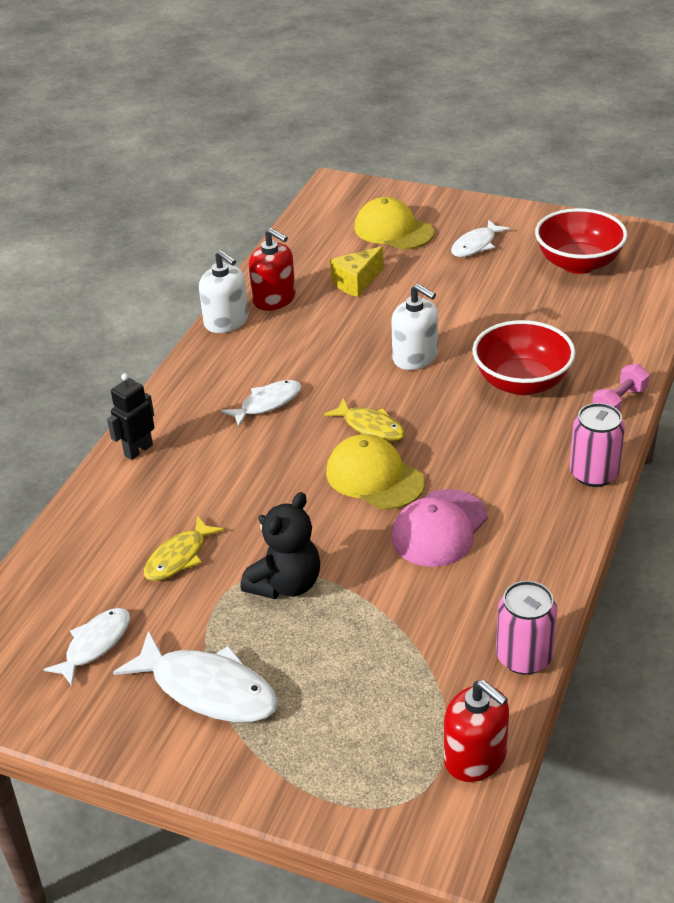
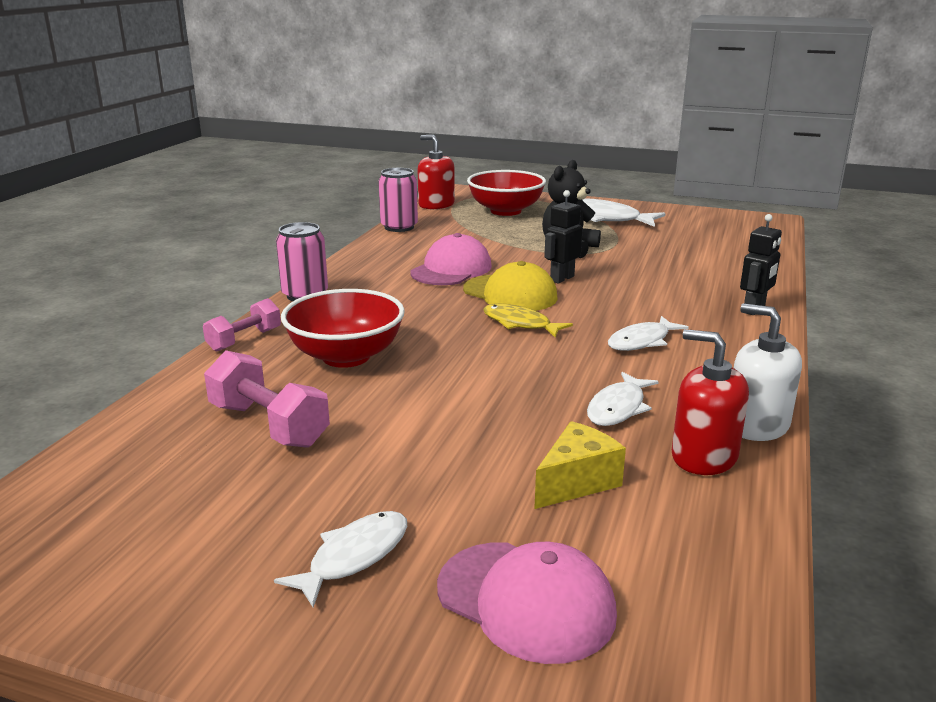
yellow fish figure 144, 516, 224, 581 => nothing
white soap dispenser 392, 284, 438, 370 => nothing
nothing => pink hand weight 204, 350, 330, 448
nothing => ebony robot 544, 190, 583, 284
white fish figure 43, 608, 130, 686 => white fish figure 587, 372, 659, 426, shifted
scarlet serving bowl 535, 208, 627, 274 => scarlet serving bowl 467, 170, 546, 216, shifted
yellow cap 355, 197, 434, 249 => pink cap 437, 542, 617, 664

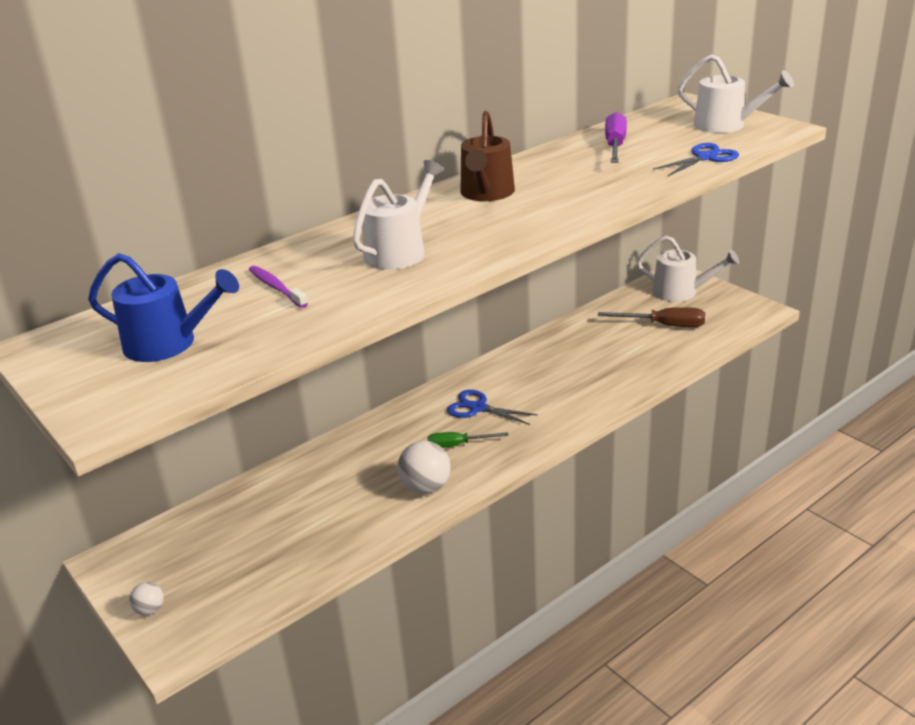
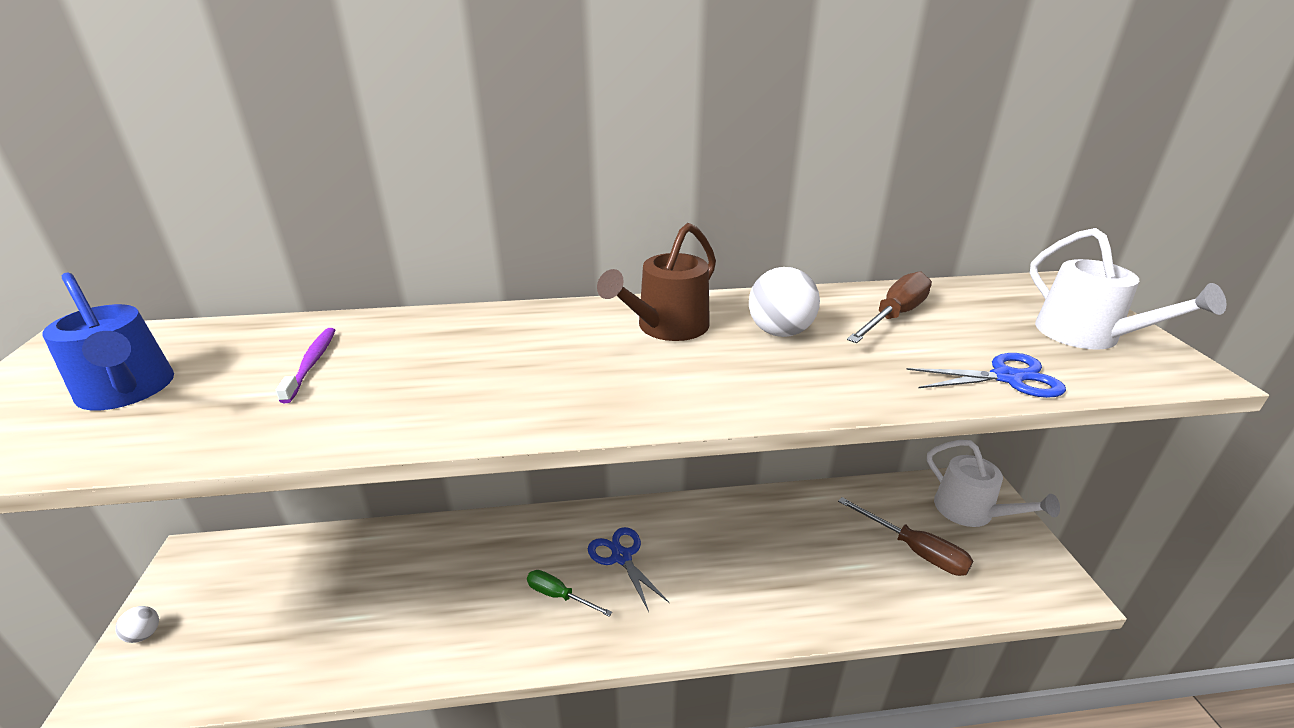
white sprinkling can 353, 160, 445, 270 => nothing
white ball 398, 441, 451, 494 => white ball 749, 267, 820, 337, shifted
violet screwdriver 605, 112, 627, 163 => dark brown screwdriver 847, 271, 932, 343

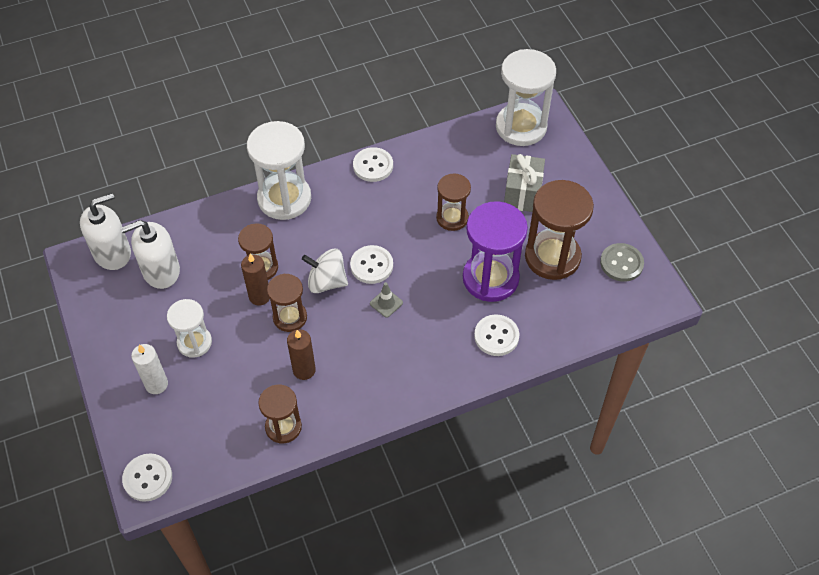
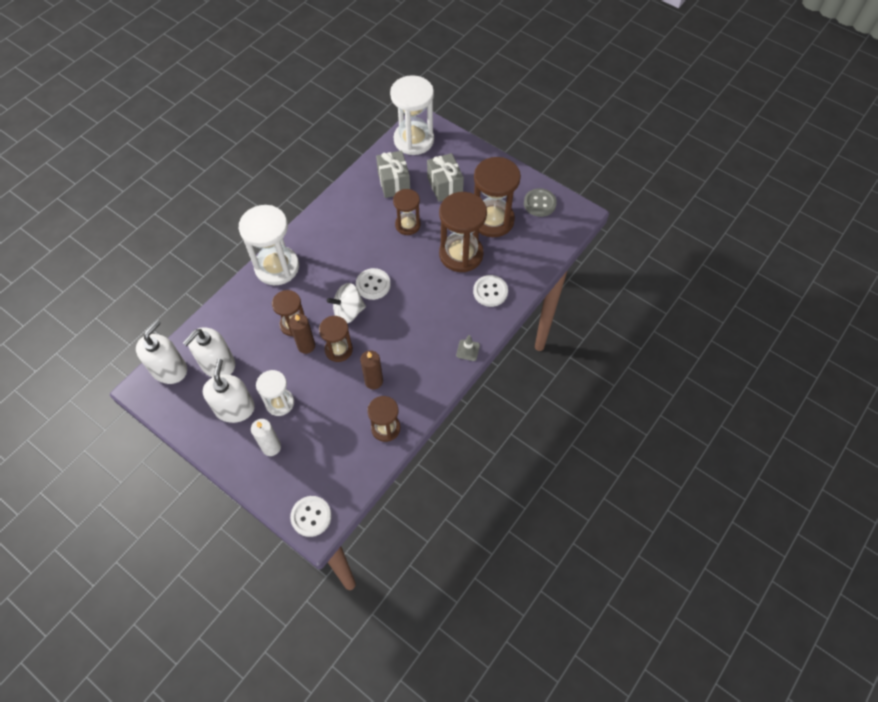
white shirt button 353, 147, 393, 182 => nothing
nothing => white soap dispenser 203, 359, 255, 423
nothing => grey gift 376, 151, 410, 198
grey road cone 370, 282, 403, 318 => grey road cone 456, 335, 480, 361, shifted
violet sandglass 463, 201, 528, 302 => dark brown sandglass 439, 192, 487, 272

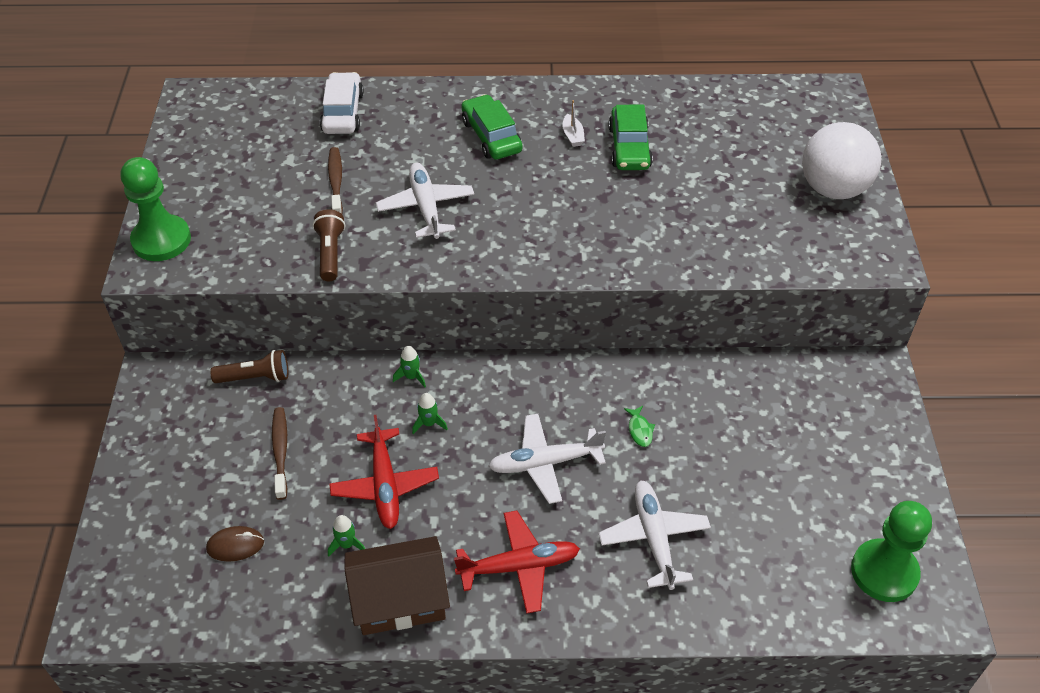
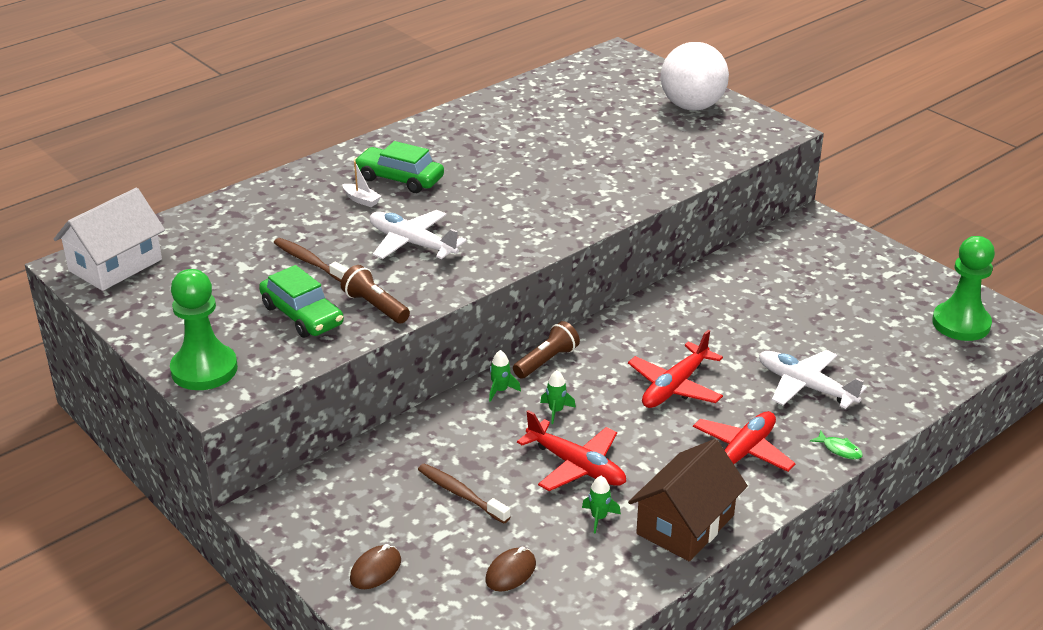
white car 320, 72, 364, 134 => nothing
nothing => white house 54, 188, 165, 291
nothing => dark brown PC mouse 350, 544, 401, 589
dark brown pocket torch 210, 350, 288, 383 => dark brown pocket torch 513, 321, 580, 379, shifted
white boat 562, 100, 585, 147 => white boat 343, 162, 381, 207, shifted
leaf-green car 608, 105, 653, 170 => leaf-green car 259, 265, 344, 338, shifted
leaf-green fish figure 624, 406, 655, 447 => leaf-green fish figure 810, 430, 863, 460, shifted
white toy plane 488, 414, 606, 504 => scarlet toy plane 628, 330, 723, 408

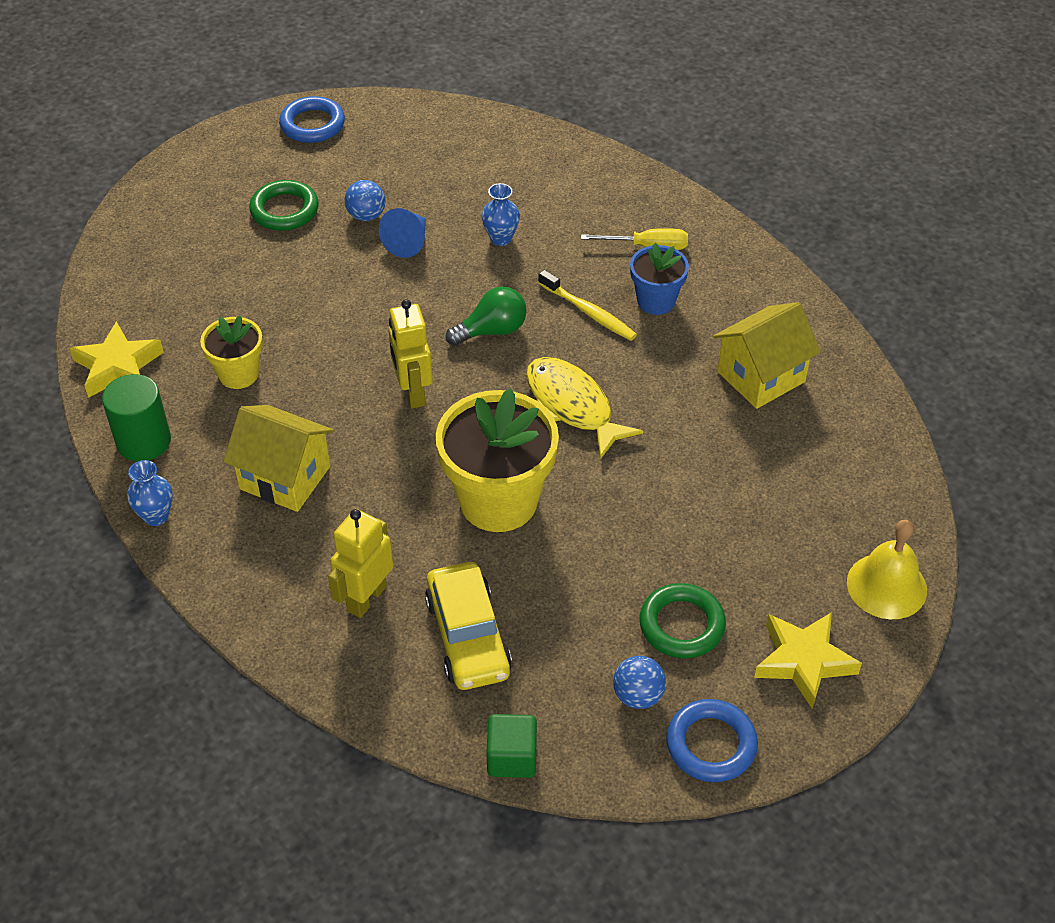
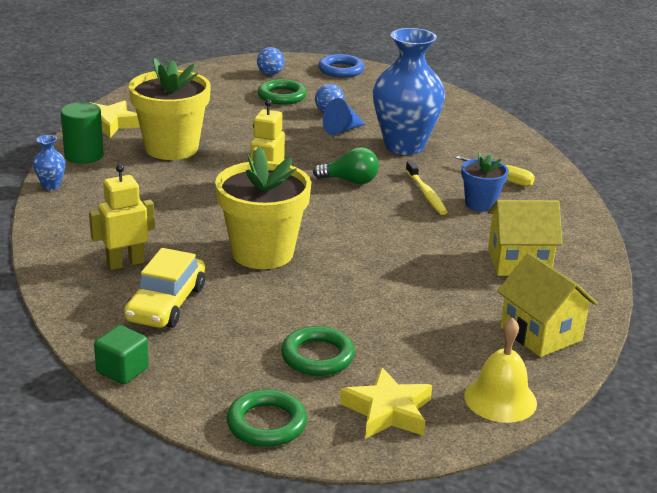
yellow fish figure 526, 357, 643, 459 => nothing
yellow house 223, 405, 334, 512 => yellow house 497, 252, 598, 357, shifted
blue ball 613, 656, 666, 709 => blue ball 257, 47, 285, 75, shifted
blue ring 666, 699, 758, 782 => leaf-green ring 227, 389, 307, 447
yellow plant pot 200, 316, 263, 389 => yellow plant pot 129, 58, 211, 160, x1.83
blue vase 482, 183, 520, 246 => blue vase 373, 28, 445, 155, x2.46

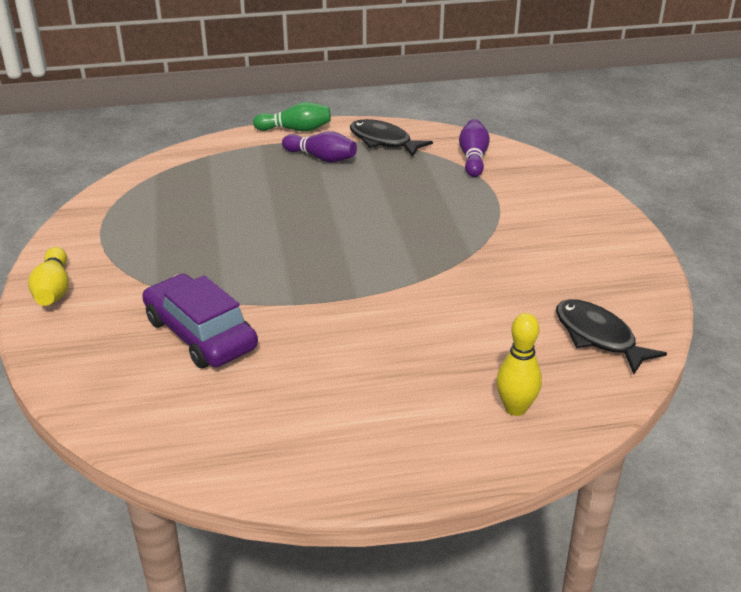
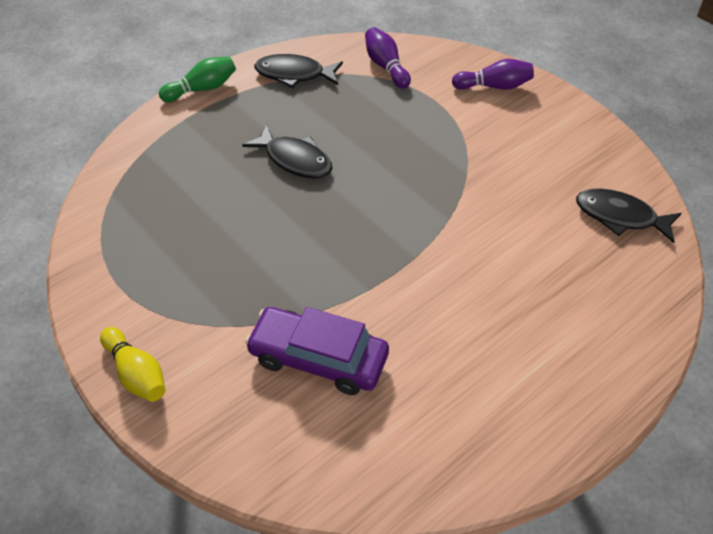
yellow tenpin 496, 313, 542, 416 => nothing
nothing => ebony fish figure 242, 124, 332, 178
violet tenpin 282, 131, 357, 163 => violet tenpin 452, 59, 534, 90, shifted

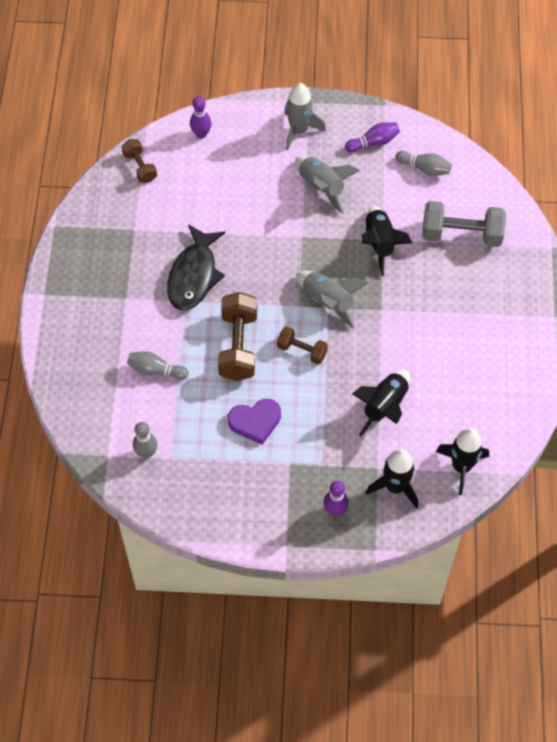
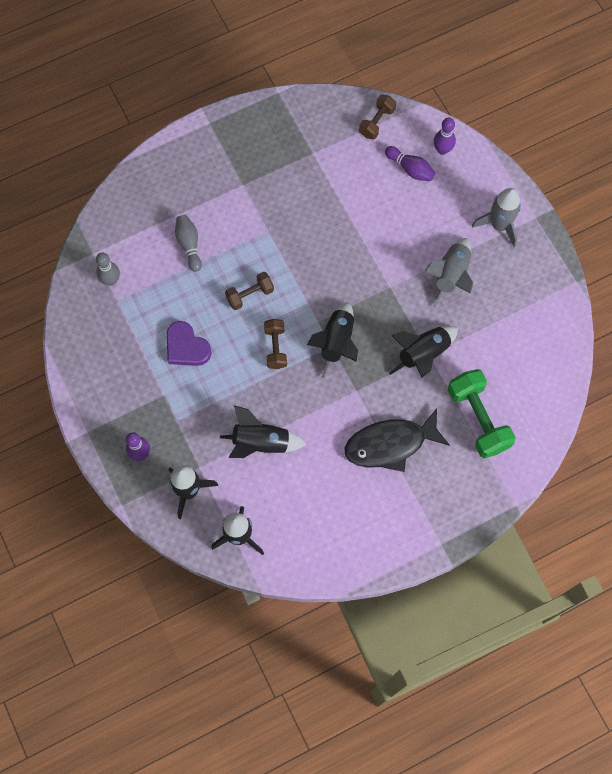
grey tenpin 395, 151, 452, 176 => nothing
ebony fish figure 167, 224, 225, 311 => ebony fish figure 345, 409, 450, 472, shifted
violet tenpin 345, 122, 400, 152 => violet tenpin 385, 146, 435, 182, shifted
grey rocket 296, 271, 368, 329 => ebony rocket 307, 302, 358, 378
grey hand weight 422, 201, 506, 247 => leaf-green hand weight 448, 369, 516, 458
dark brown hand weight 218, 292, 257, 381 => dark brown hand weight 225, 272, 274, 310, x0.58

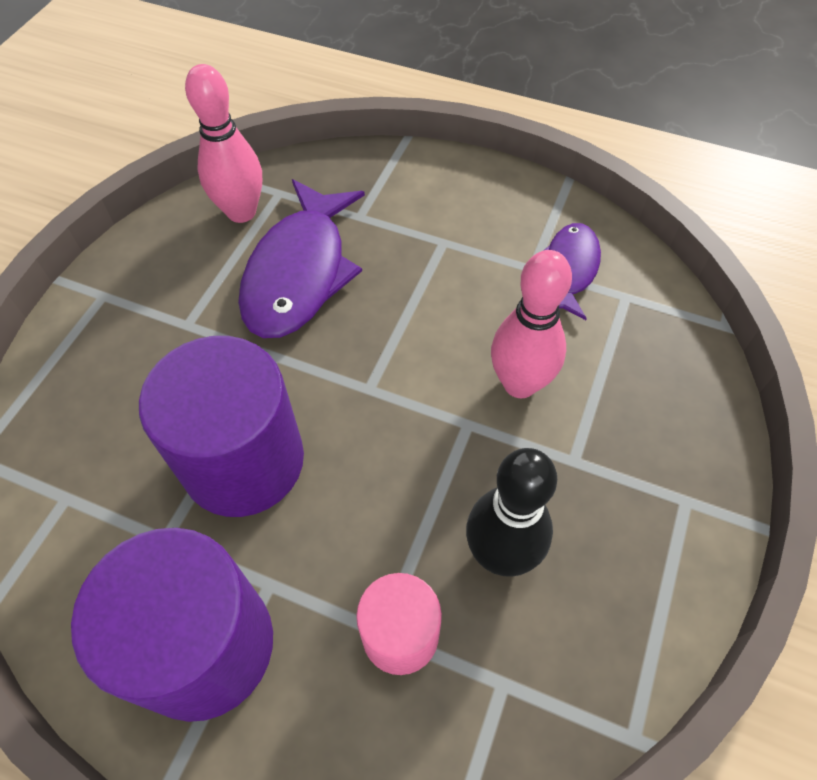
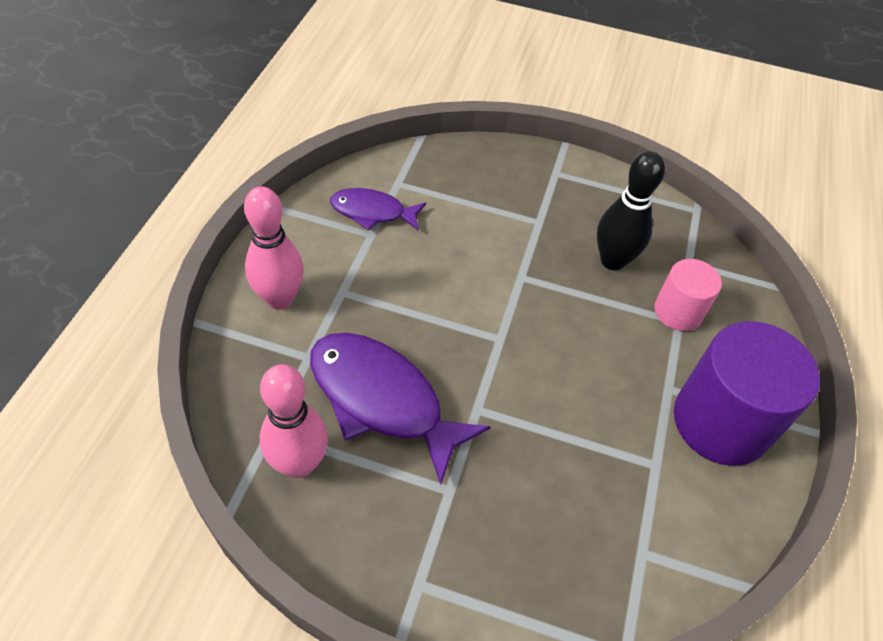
violet cylinder shape 139, 336, 304, 517 => nothing
pink tenpin 491, 250, 572, 398 => pink tenpin 244, 187, 304, 310, shifted
violet fish figure 238, 179, 365, 338 => violet fish figure 310, 333, 491, 485, 150 degrees counterclockwise

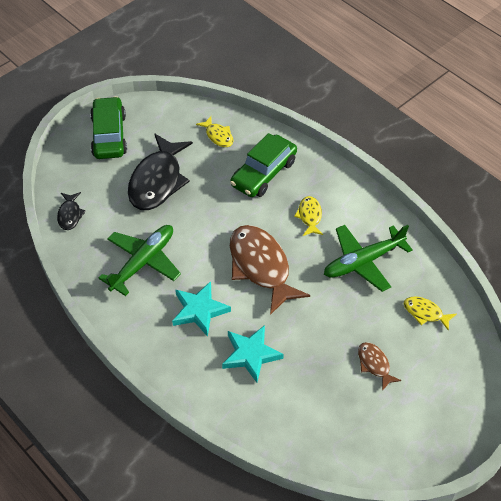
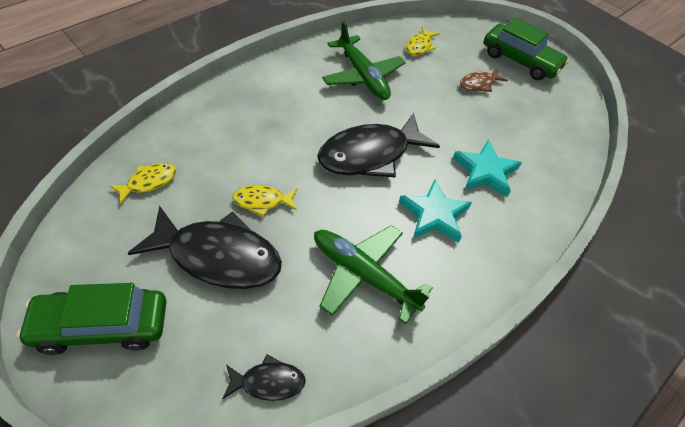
leaf-green car 230, 133, 297, 197 => leaf-green car 484, 18, 569, 80, shifted
yellow fish figure 294, 196, 323, 236 => yellow fish figure 232, 185, 297, 217, shifted
dark brown fish figure 230, 225, 310, 315 => ebony fish figure 317, 113, 440, 177

